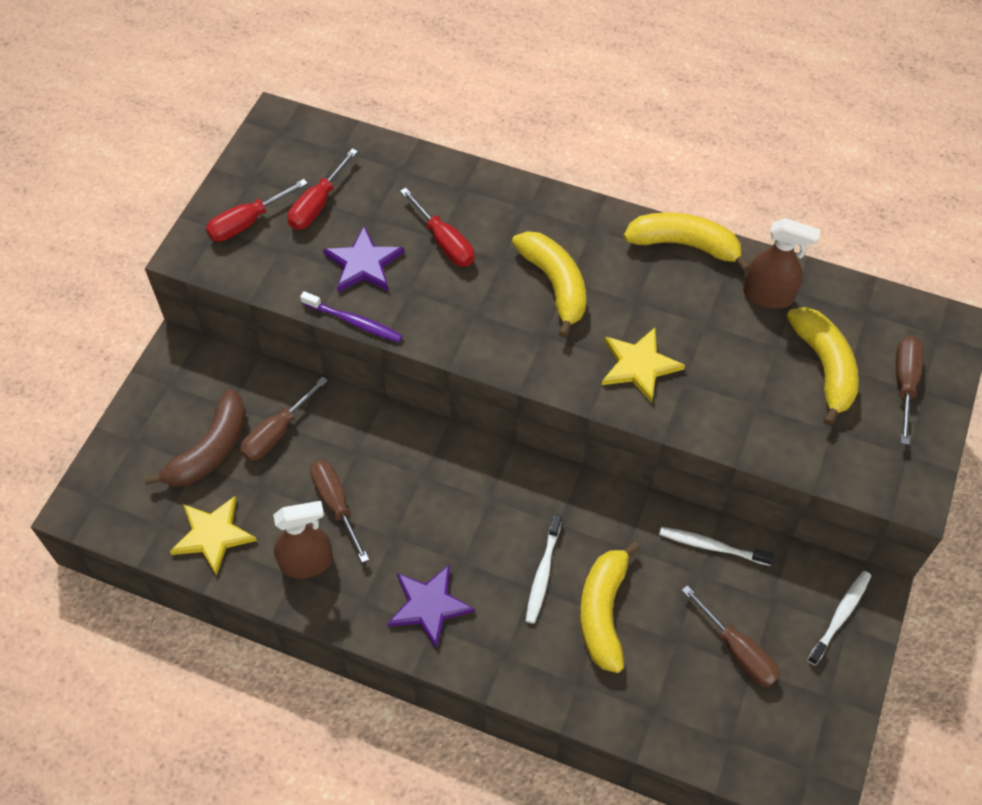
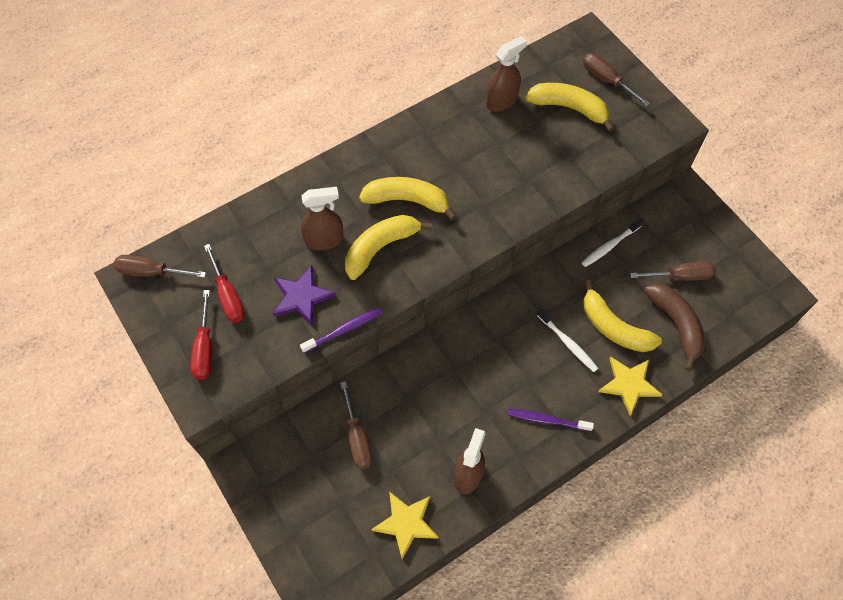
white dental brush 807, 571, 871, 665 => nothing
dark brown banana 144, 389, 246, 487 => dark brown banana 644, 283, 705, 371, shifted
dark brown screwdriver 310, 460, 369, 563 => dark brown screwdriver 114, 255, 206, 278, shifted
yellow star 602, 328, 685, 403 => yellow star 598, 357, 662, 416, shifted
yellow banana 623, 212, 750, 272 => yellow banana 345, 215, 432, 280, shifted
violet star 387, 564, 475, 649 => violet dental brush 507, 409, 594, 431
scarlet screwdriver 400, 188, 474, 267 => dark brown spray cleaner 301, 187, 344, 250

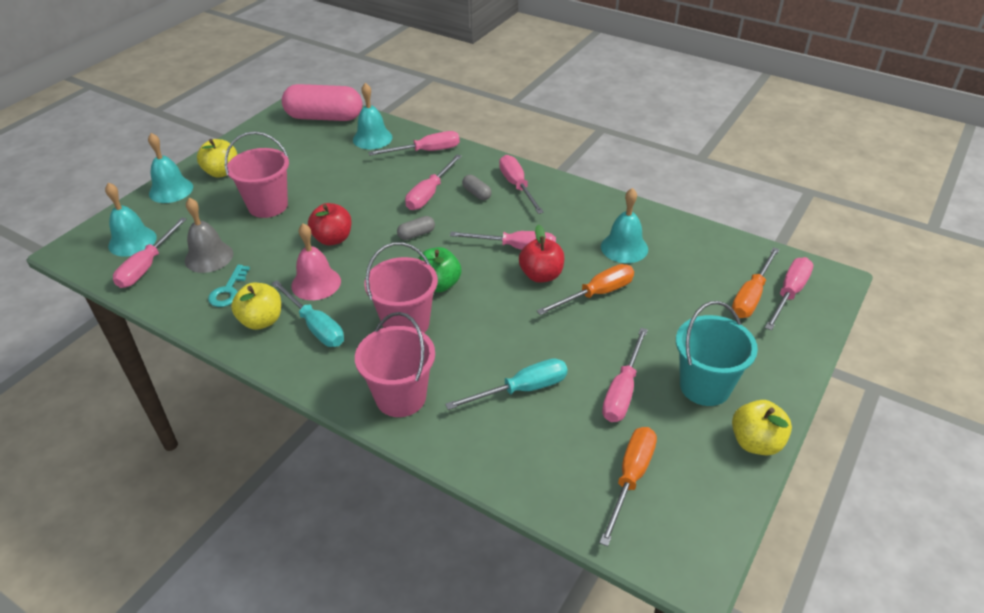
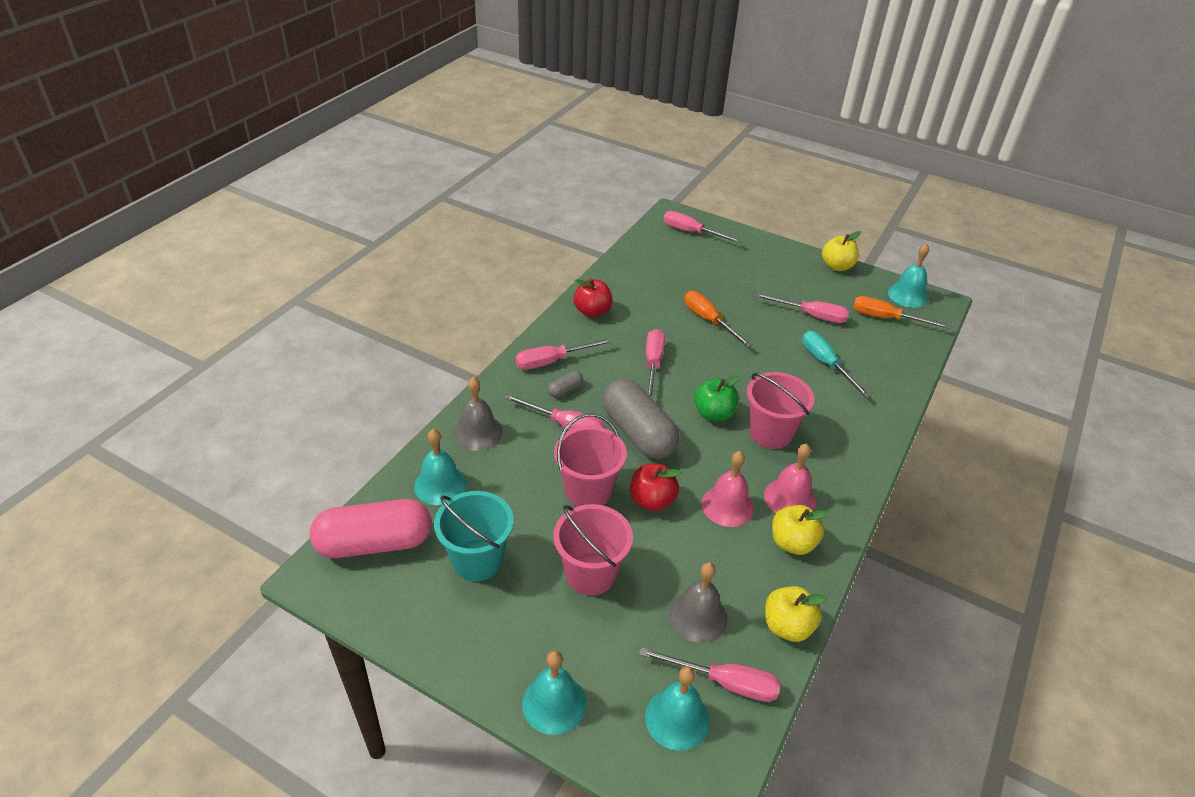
teal latchkey 208, 265, 250, 307 => nothing
orange-coloured screwdriver 732, 247, 779, 318 => nothing
yellow apple 197, 139, 237, 178 => yellow apple 765, 586, 828, 642, shifted
pink pail 355, 312, 435, 417 => pink pail 554, 414, 627, 507, shifted
scarlet apple 519, 224, 564, 283 => scarlet apple 573, 279, 613, 318, shifted
teal hand bell 601, 188, 648, 263 => teal hand bell 888, 243, 929, 308, shifted
teal pail 676, 301, 758, 406 => teal pail 434, 491, 514, 581, shifted
teal screwdriver 271, 280, 344, 347 => pink hand bell 764, 444, 816, 513
pink screwdriver 368, 131, 460, 156 => grey hand bell 453, 377, 503, 451
pink capsule 282, 84, 362, 121 => pink capsule 310, 499, 432, 558, 75 degrees clockwise
grey capsule 397, 216, 435, 240 => grey capsule 602, 379, 679, 459, x2.42

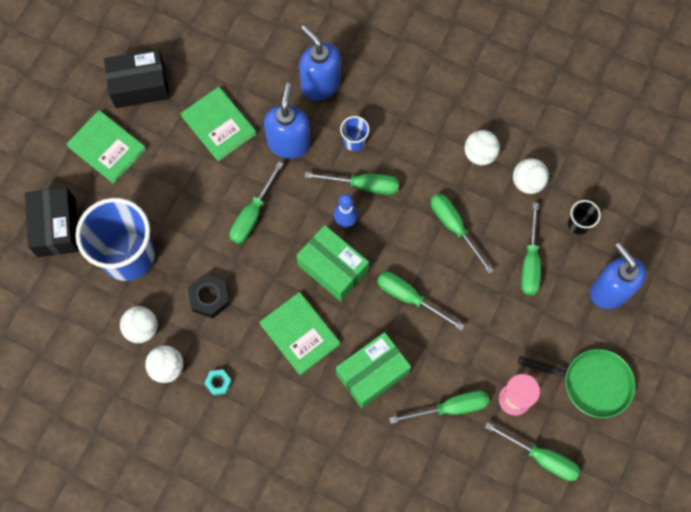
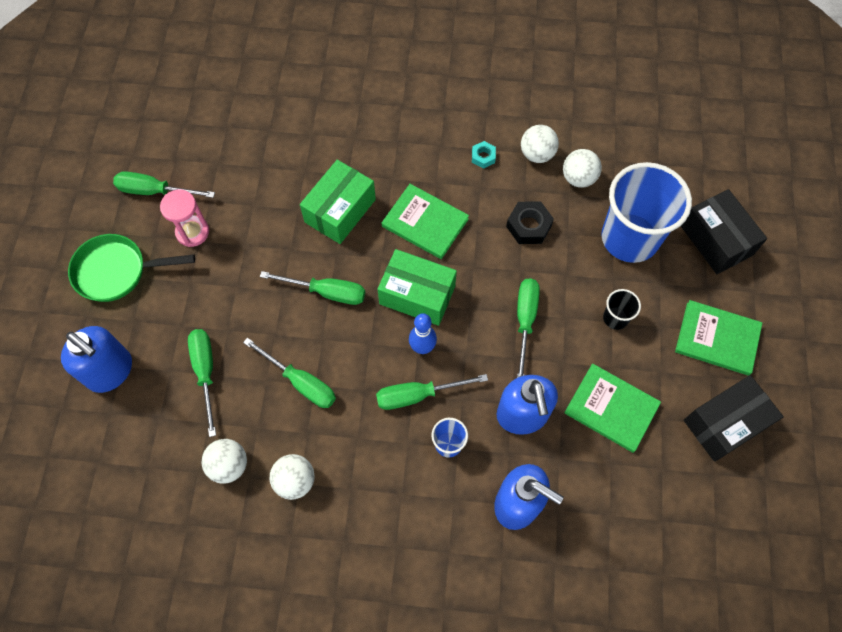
leaf-green screwdriver 389, 390, 489, 424 => nothing
ebony cup 568, 200, 601, 235 => ebony cup 603, 289, 641, 330, shifted

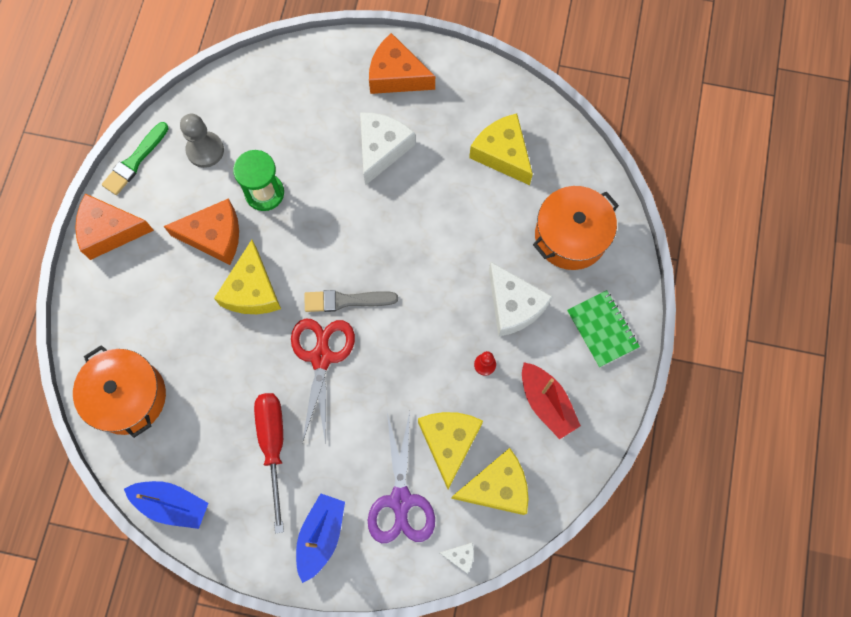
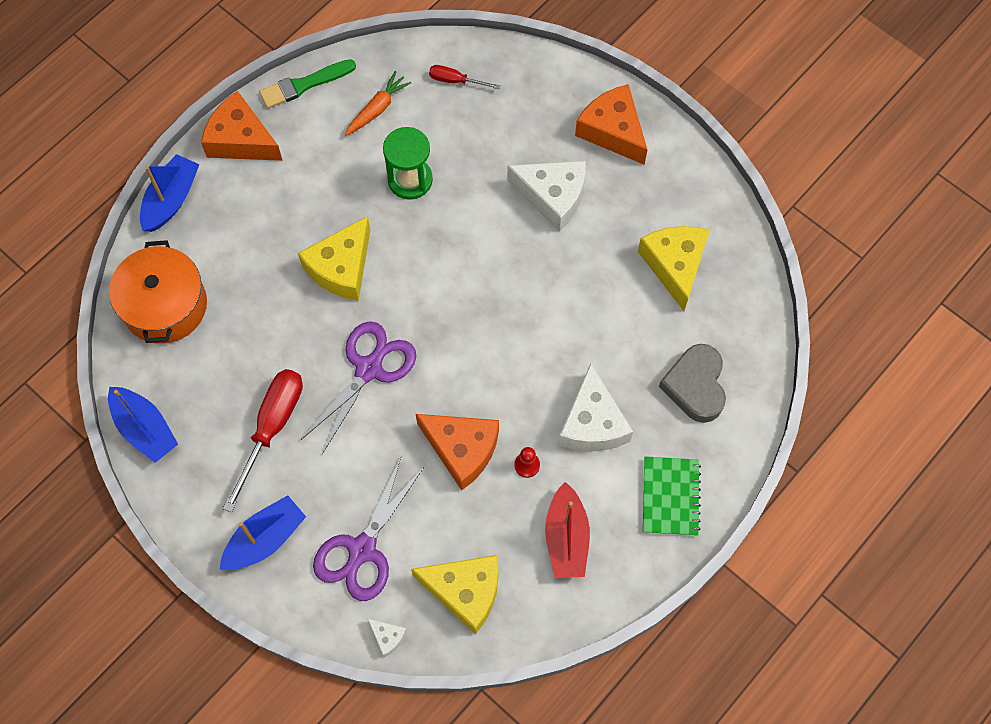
grey brush 304, 290, 398, 312 => nothing
yellow cheese 418, 412, 483, 489 => nothing
nothing => blue boat 140, 154, 200, 232
nothing => scarlet screwdriver 429, 65, 500, 89
orange-coloured cheese 163, 198, 239, 265 => orange-coloured cheese 416, 414, 499, 490, shifted
grey chess pawn 180, 114, 224, 168 => orange-coloured root vegetable 345, 71, 412, 136
orange-coloured pot 533, 186, 619, 270 => grey love heart 659, 344, 726, 423
scarlet shears 291, 318, 355, 444 => violet shears 301, 321, 416, 454
white cheese 360, 113, 415, 186 => white cheese 507, 161, 585, 232, 60 degrees clockwise

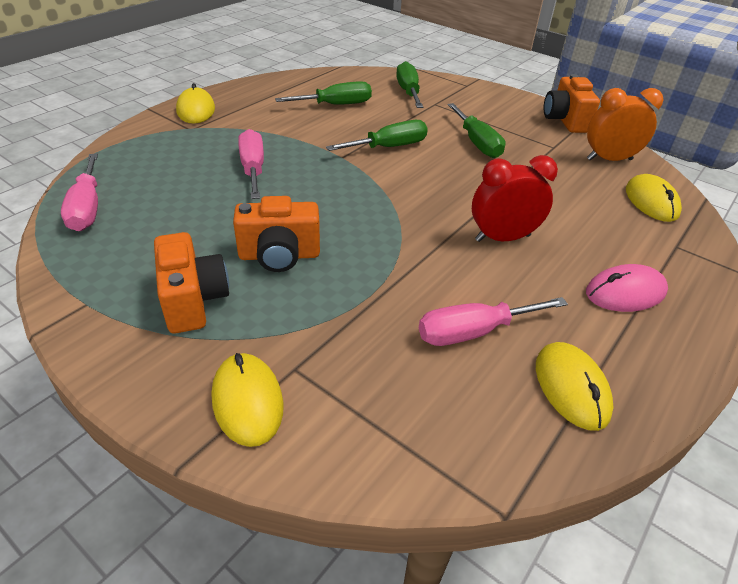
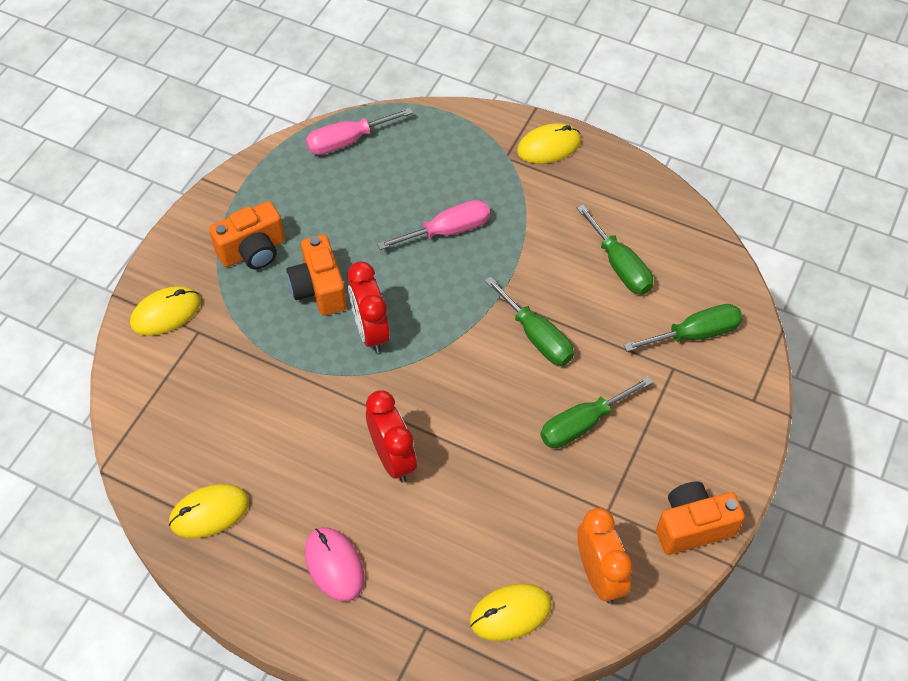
pink screwdriver 419, 297, 568, 346 => nothing
nothing => scarlet clock 348, 261, 390, 353

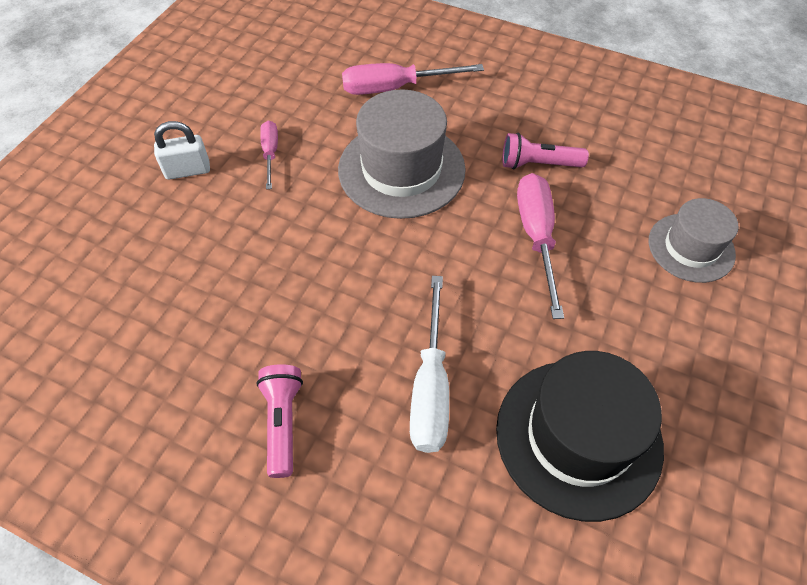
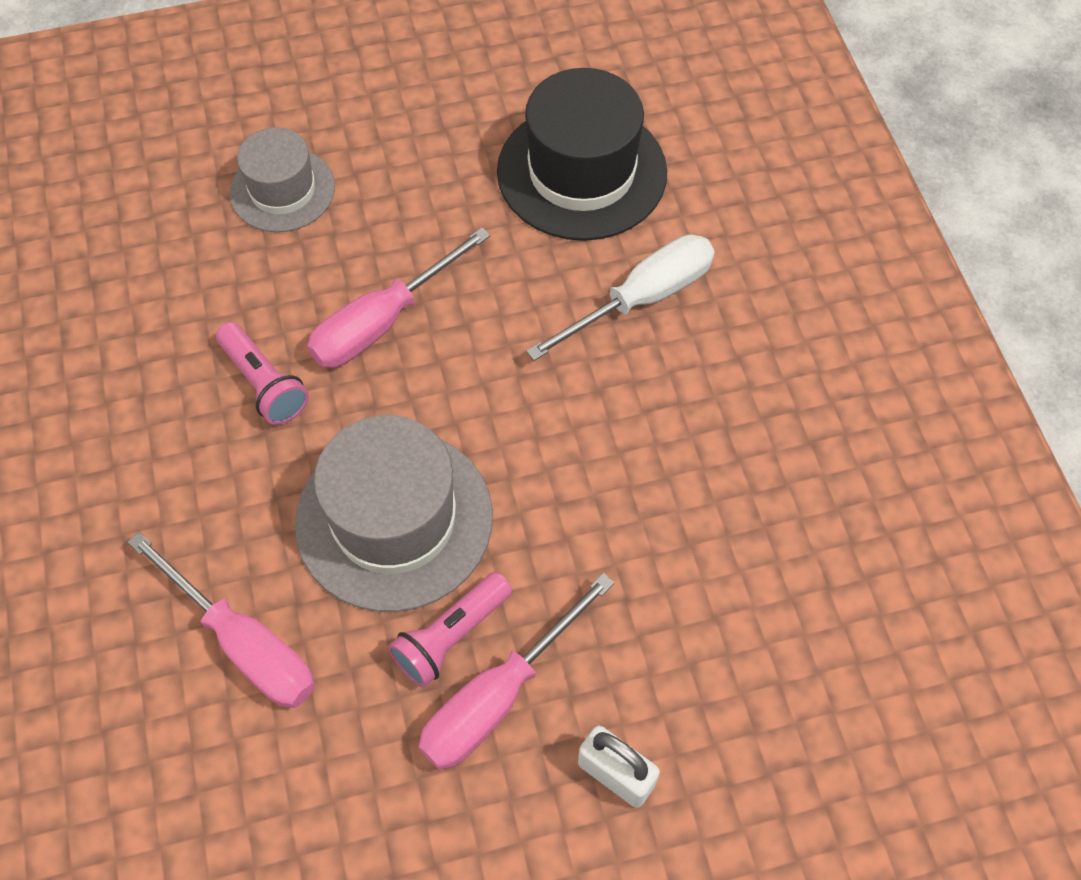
pink pocket torch 256, 364, 303, 478 => pink pocket torch 388, 572, 512, 688, shifted
pink screwdriver 260, 121, 278, 189 => pink screwdriver 419, 573, 614, 770, x1.74

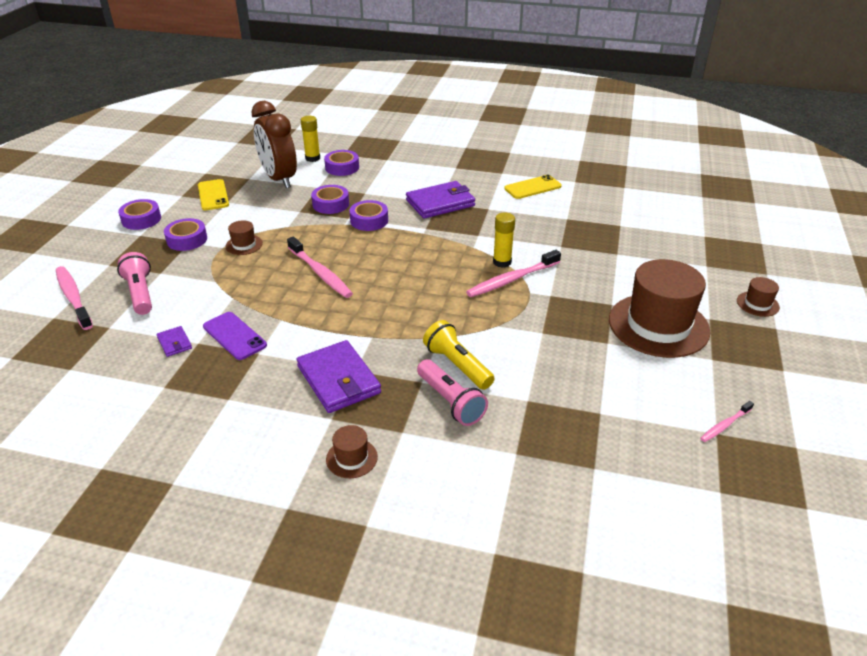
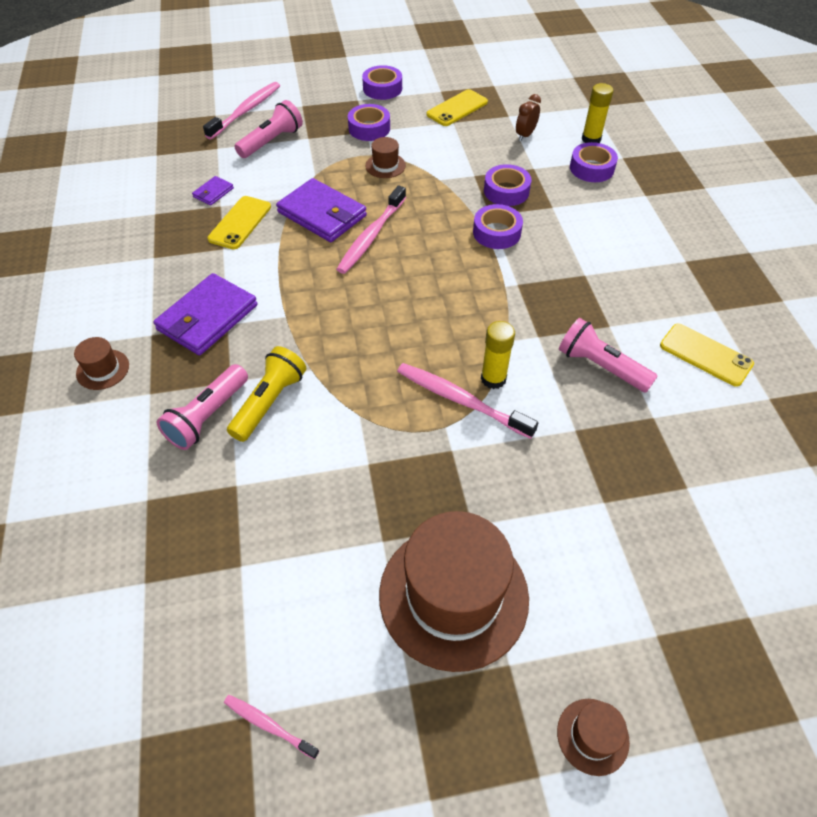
nothing => pink pocket torch 559, 318, 658, 393
violet wallet 406, 181, 475, 219 => violet wallet 276, 178, 367, 242, shifted
violet mobile phone 203, 312, 267, 360 => yellow mobile phone 207, 196, 271, 250
dark brown clock 252, 101, 297, 188 => dark brown clock 516, 94, 541, 141, x0.43

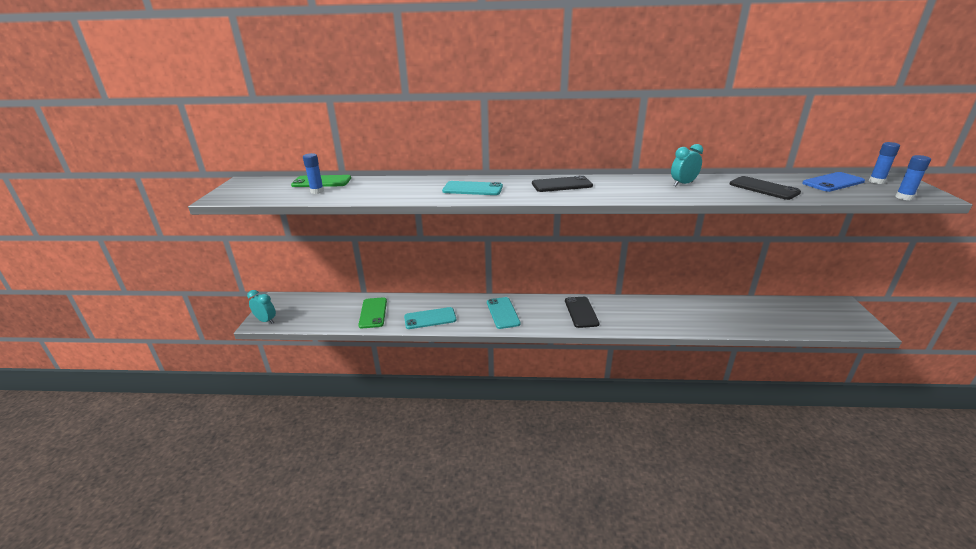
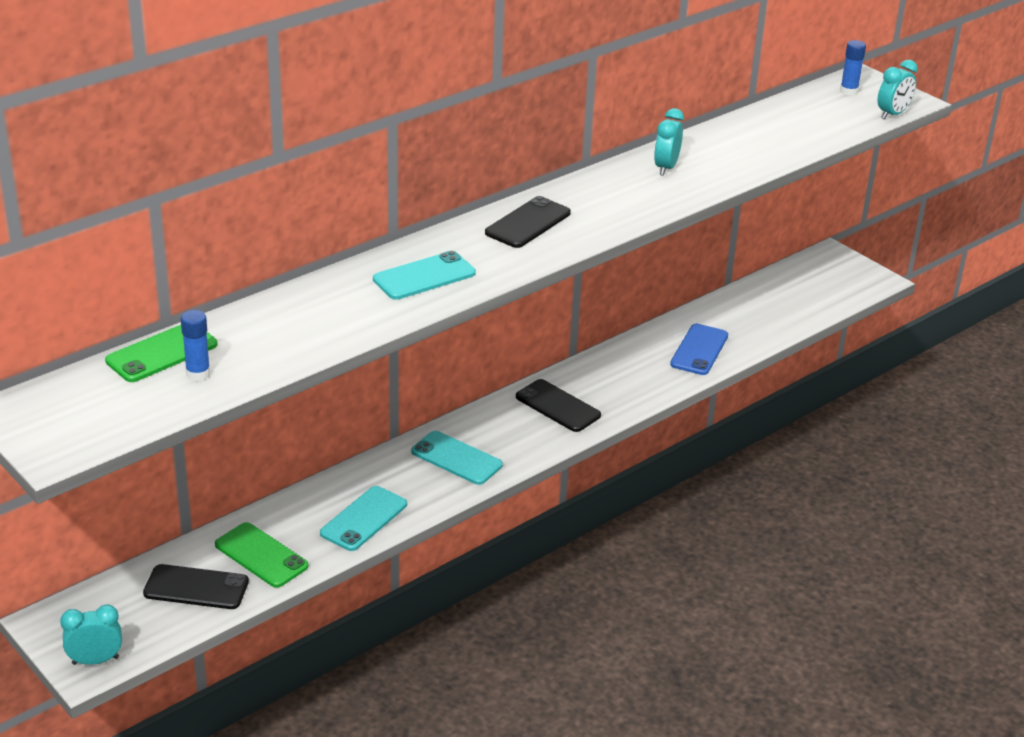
ebony mobile phone 729, 176, 801, 200 => ebony mobile phone 143, 564, 249, 609, shifted
blue mobile phone 802, 172, 865, 192 => blue mobile phone 670, 324, 728, 375, shifted
blue glue stick 896, 155, 931, 200 => teal clock 878, 60, 918, 119

